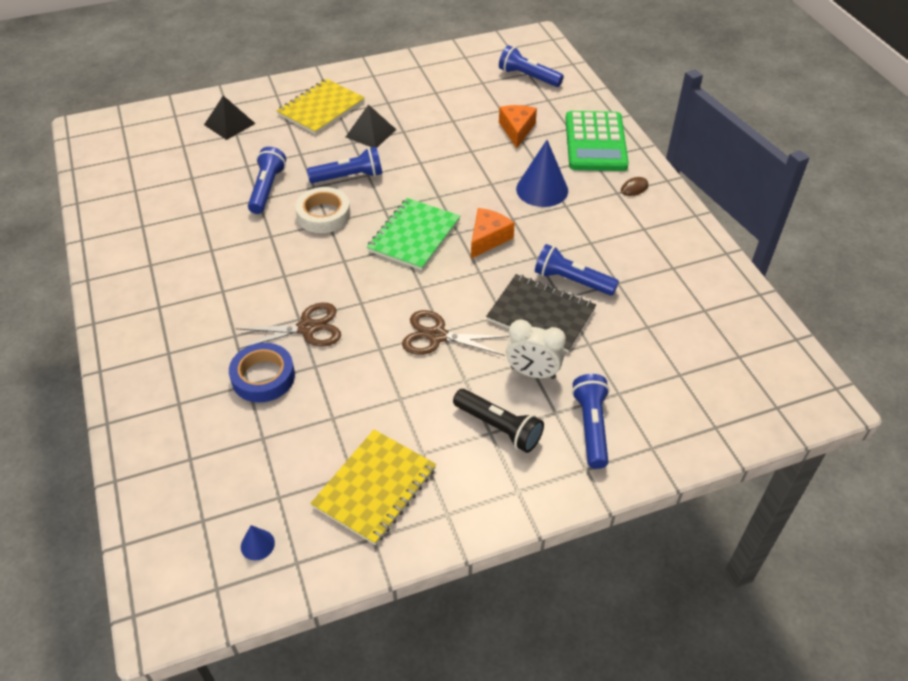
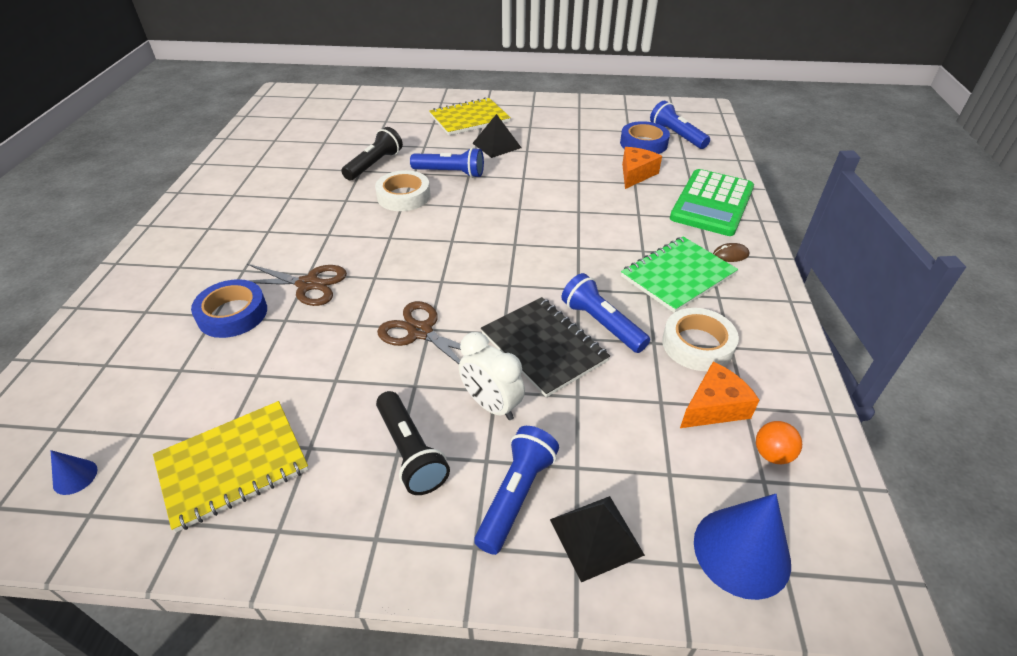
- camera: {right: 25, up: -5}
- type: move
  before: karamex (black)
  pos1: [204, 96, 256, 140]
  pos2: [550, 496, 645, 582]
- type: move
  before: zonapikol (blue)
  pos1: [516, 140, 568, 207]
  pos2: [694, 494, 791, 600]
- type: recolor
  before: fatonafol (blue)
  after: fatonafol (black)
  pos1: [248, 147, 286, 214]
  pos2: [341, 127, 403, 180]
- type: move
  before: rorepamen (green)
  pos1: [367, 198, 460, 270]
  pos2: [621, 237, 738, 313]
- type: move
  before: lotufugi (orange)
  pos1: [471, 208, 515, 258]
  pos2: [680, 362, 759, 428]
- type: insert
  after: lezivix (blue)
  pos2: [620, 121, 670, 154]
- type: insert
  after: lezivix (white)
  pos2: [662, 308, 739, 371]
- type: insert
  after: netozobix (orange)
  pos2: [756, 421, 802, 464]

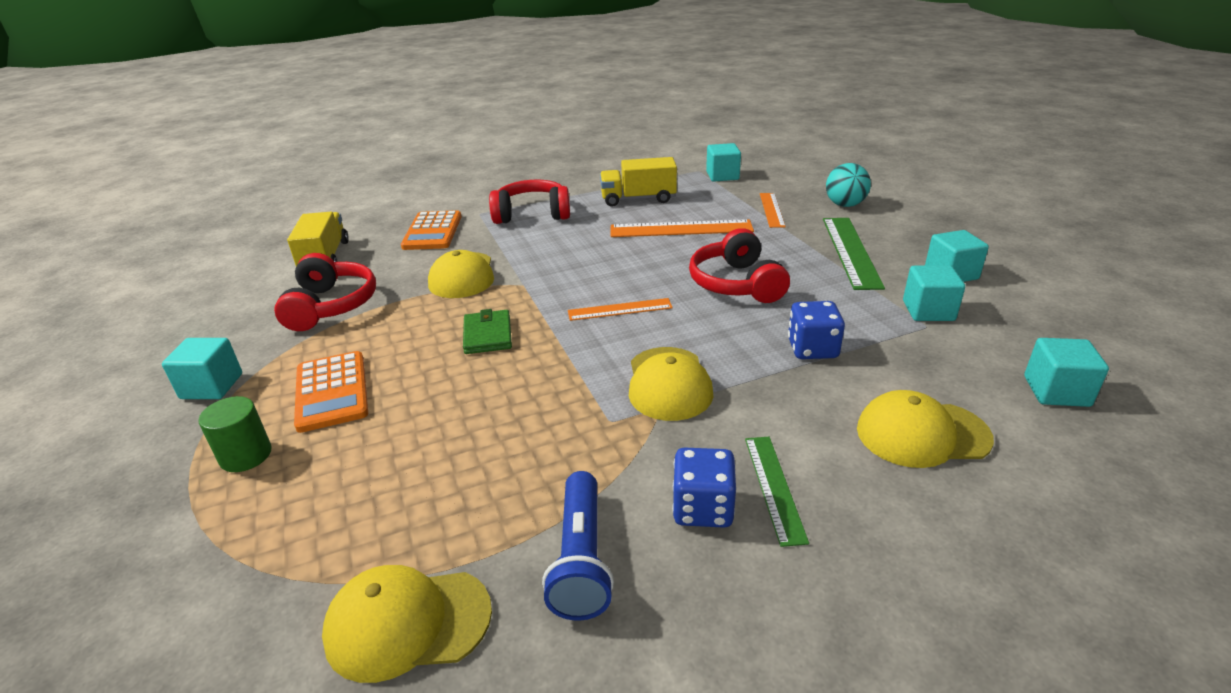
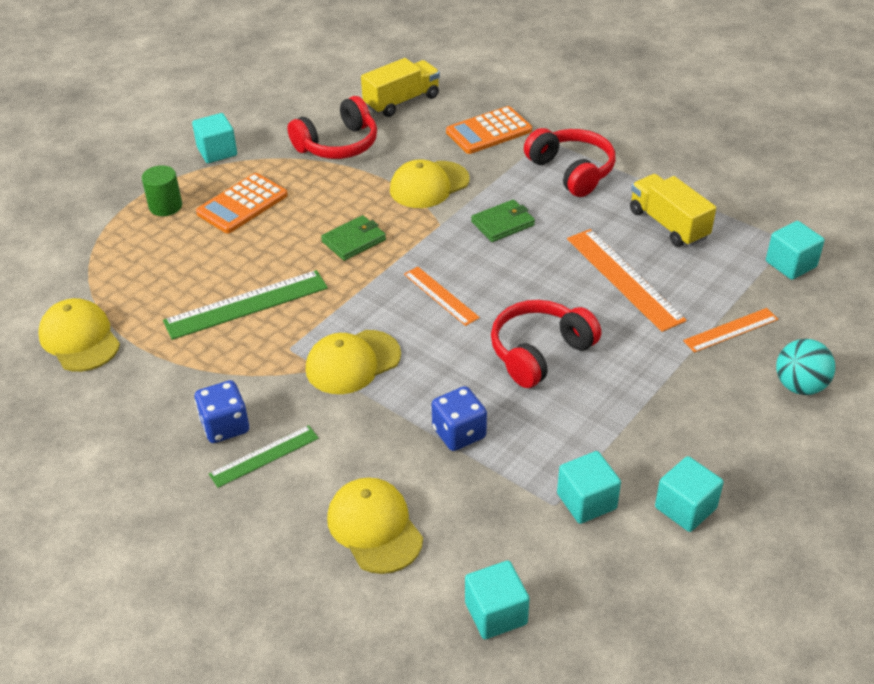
- camera: {right: 60, up: 10}
- type: move
  before: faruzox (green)
  pos1: [823, 218, 885, 290]
  pos2: [163, 270, 328, 340]
- type: delete
  before: fatonafol (blue)
  pos1: [542, 471, 614, 621]
- type: insert
  after: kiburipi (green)
  pos2: [471, 199, 535, 242]

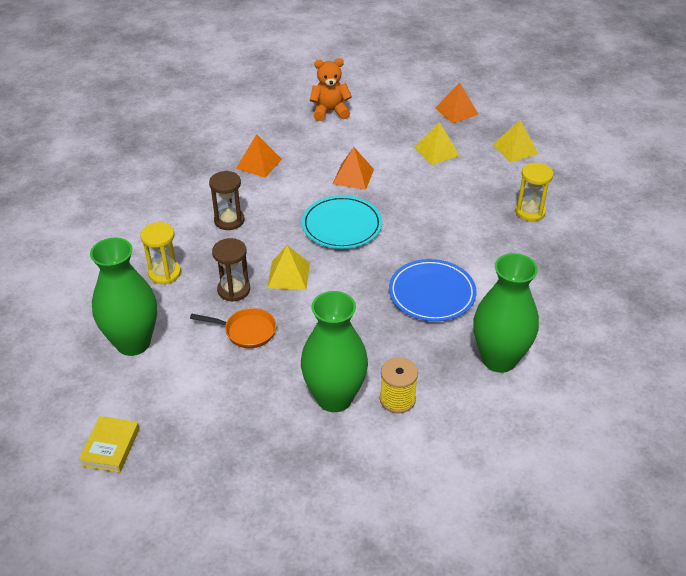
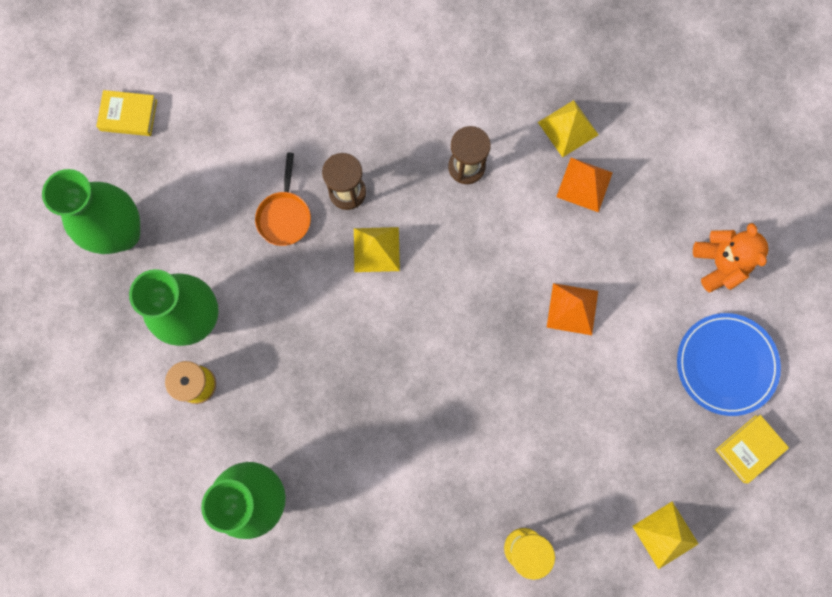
- camera: {right: 85, up: 35}
- type: replace
  before: karamex (orange)
  after: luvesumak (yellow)
  pos1: [435, 82, 479, 123]
  pos2: [715, 415, 789, 483]
- type: move
  before: karamex (yellow)
  pos1: [414, 122, 460, 165]
  pos2: [538, 100, 599, 157]
- type: delete
  before: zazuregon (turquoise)
  pos1: [302, 195, 382, 249]
- type: delete
  before: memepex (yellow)
  pos1: [140, 222, 181, 284]
- type: move
  before: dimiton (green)
  pos1: [90, 238, 157, 356]
  pos2: [42, 169, 140, 254]
- type: move
  before: zazuregon (blue)
  pos1: [389, 259, 476, 321]
  pos2: [677, 313, 781, 416]

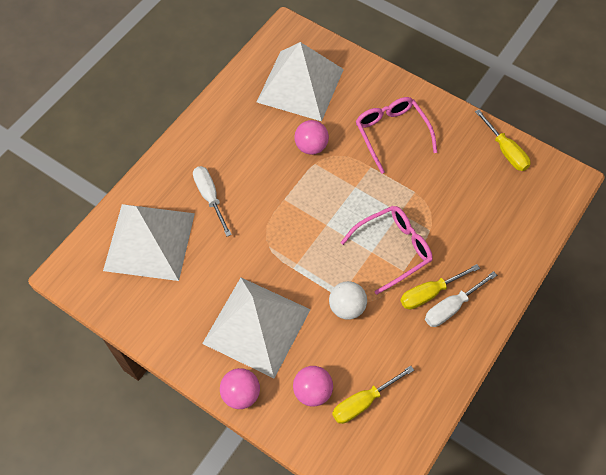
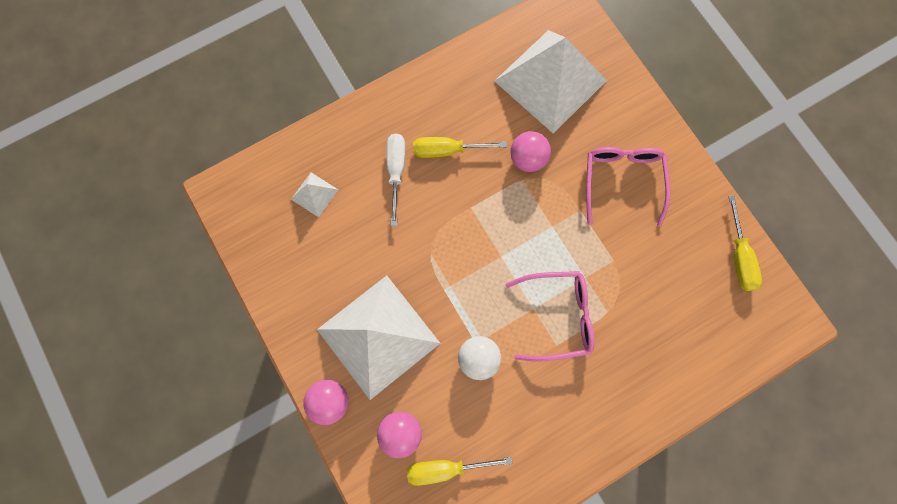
- camera: {right: 25, up: 15}
- type: resize
  before: karamex (white)
  pos1: [103, 204, 195, 281]
  pos2: [291, 172, 338, 217]
  scale: 0.41
- type: move
  before: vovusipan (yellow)
  pos1: [400, 264, 480, 309]
  pos2: [413, 137, 507, 158]
- type: delete
  before: vovusipan (white)
  pos1: [425, 271, 497, 327]

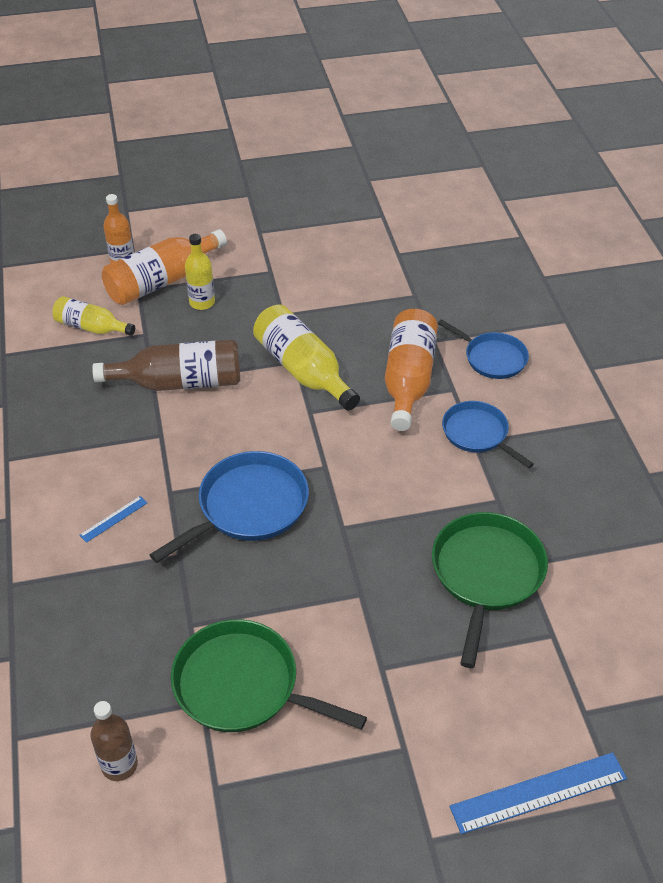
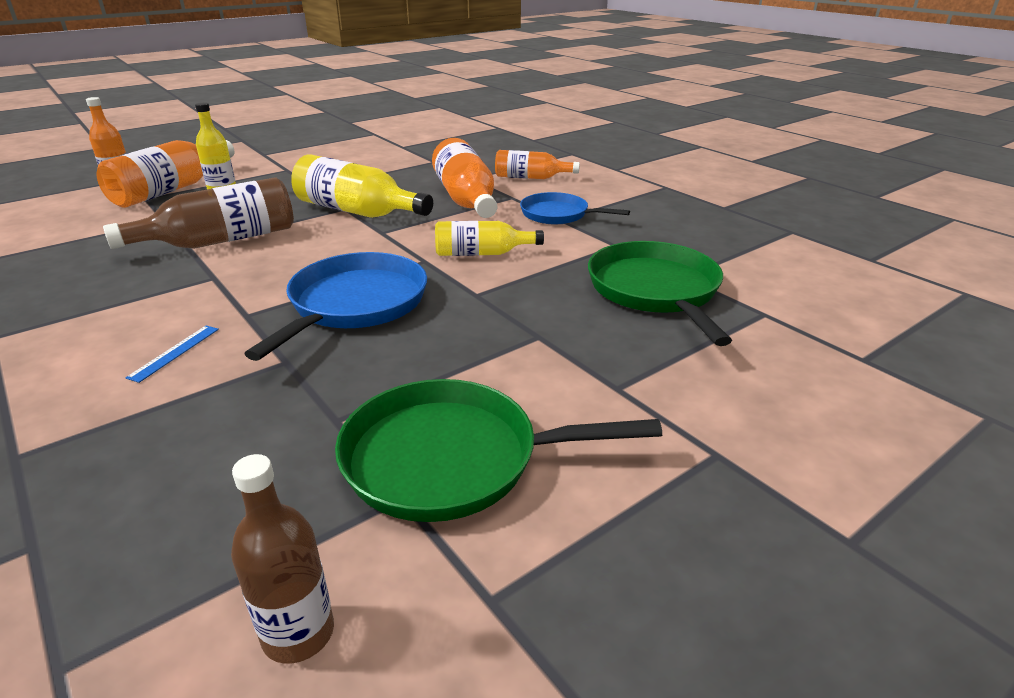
- camera: {right: -25, up: -15}
- type: move
  before: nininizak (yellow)
  pos1: [52, 296, 135, 336]
  pos2: [435, 221, 544, 256]
- type: replace
  before: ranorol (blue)
  after: nininizak (orange)
  pos1: [437, 319, 529, 379]
  pos2: [495, 150, 580, 179]
- type: delete
  before: faruzox (blue)
  pos1: [449, 752, 627, 834]

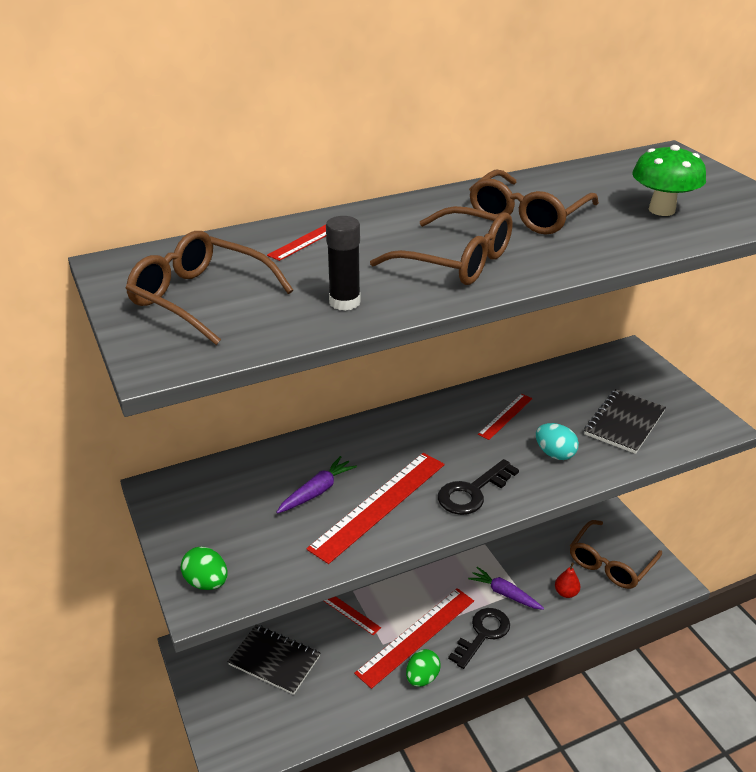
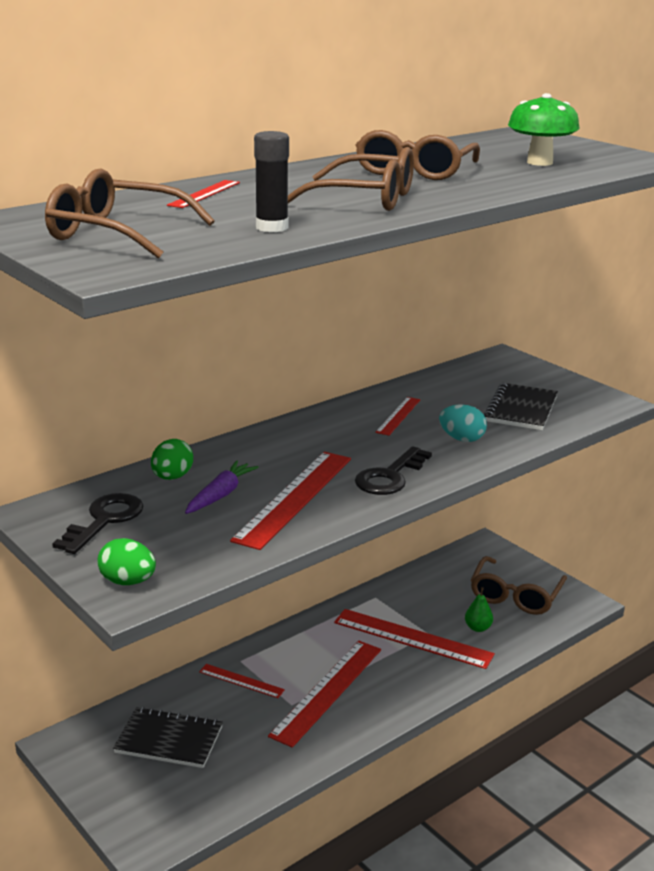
- camera: {right: -15, up: -10}
- type: recolor
  before: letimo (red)
  after: letimo (green)
  pos1: [555, 563, 581, 598]
  pos2: [465, 587, 493, 632]
- type: replace
  before: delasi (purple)
  after: faruzox (red)
  pos1: [468, 567, 544, 610]
  pos2: [334, 609, 495, 669]
- type: move
  before: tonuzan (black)
  pos1: [448, 608, 510, 669]
  pos2: [52, 493, 144, 554]
- type: move
  before: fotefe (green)
  pos1: [406, 649, 441, 687]
  pos2: [151, 439, 193, 480]

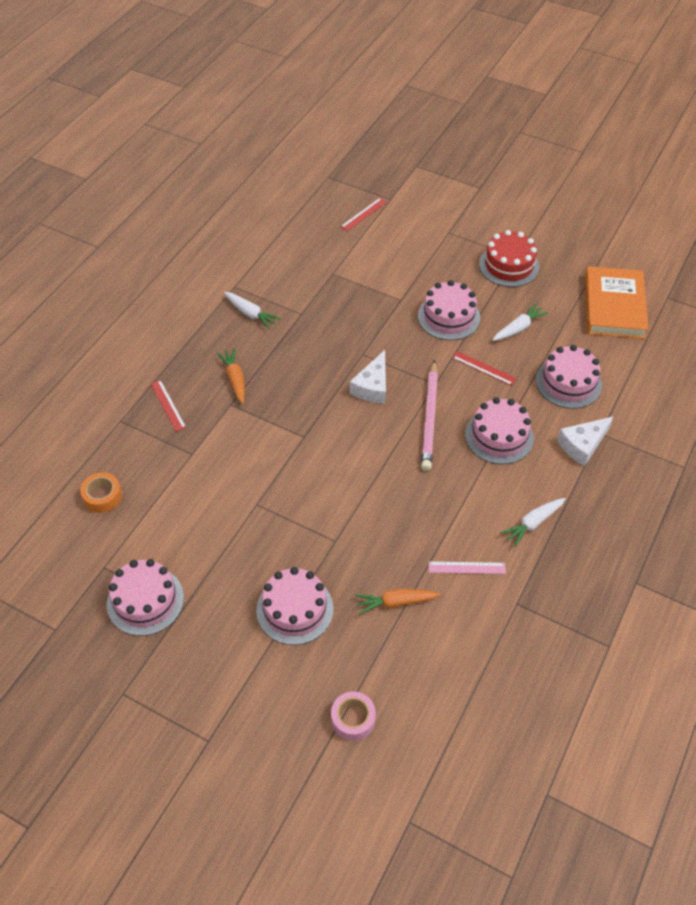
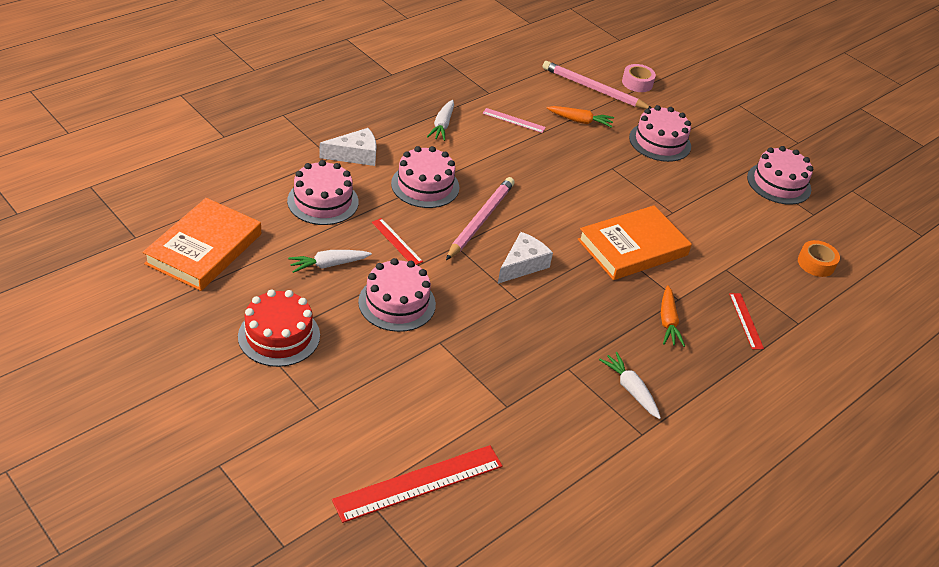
- camera: {right: -165, up: -10}
- type: resize
  before: faruzox (red)
  pos1: [340, 198, 387, 231]
  pos2: [332, 445, 503, 523]
  scale: 1.9
- type: rotate
  before: delasi (white)
  pos1: [500, 498, 565, 547]
  pos2: [427, 100, 454, 141]
  turn: 120
- type: insert
  after: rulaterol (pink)
  pos2: [543, 61, 651, 109]
- type: insert
  after: luvesumak (orange)
  pos2: [578, 205, 692, 280]

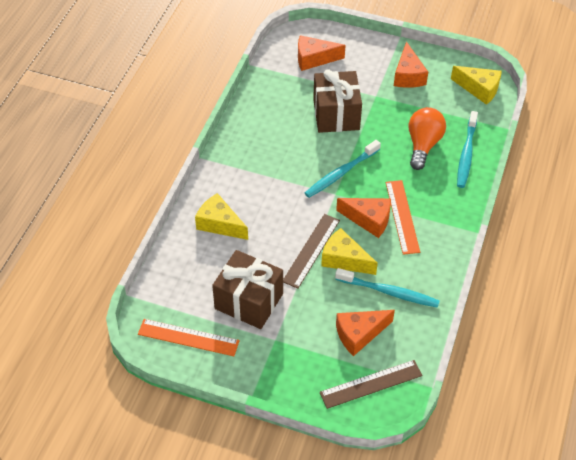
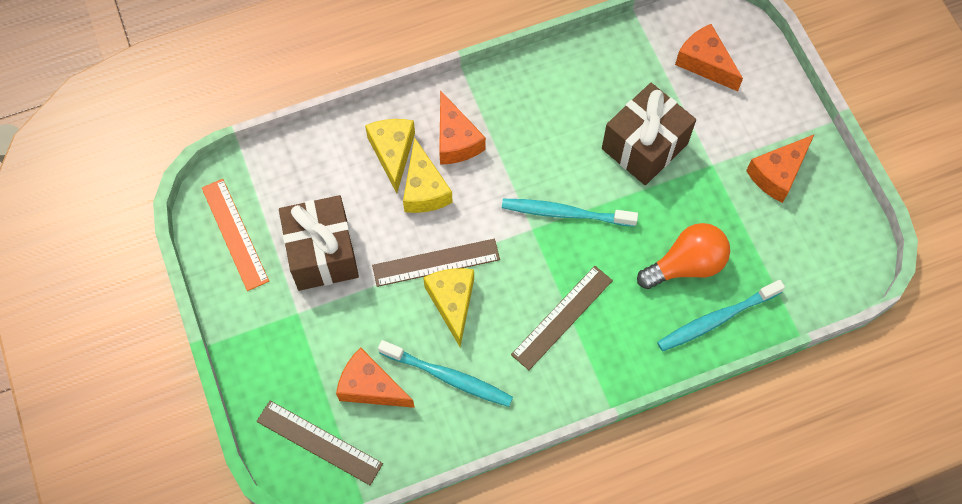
- camera: {right: 50, up: 15}
- type: move
  before: lotufugi (yellow)
  pos1: [451, 66, 502, 105]
  pos2: [403, 137, 453, 213]
- type: recolor
  before: faruzox (orange)
  after: faruzox (brown)
  pos1: [386, 180, 420, 255]
  pos2: [511, 266, 613, 370]
- type: move
  before: lotufugi (orange)
  pos1: [336, 198, 391, 238]
  pos2: [439, 90, 486, 165]
- type: rotate
  before: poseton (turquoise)
  pos1: [335, 268, 440, 308]
  pos2: [378, 340, 513, 407]
  turn: -45

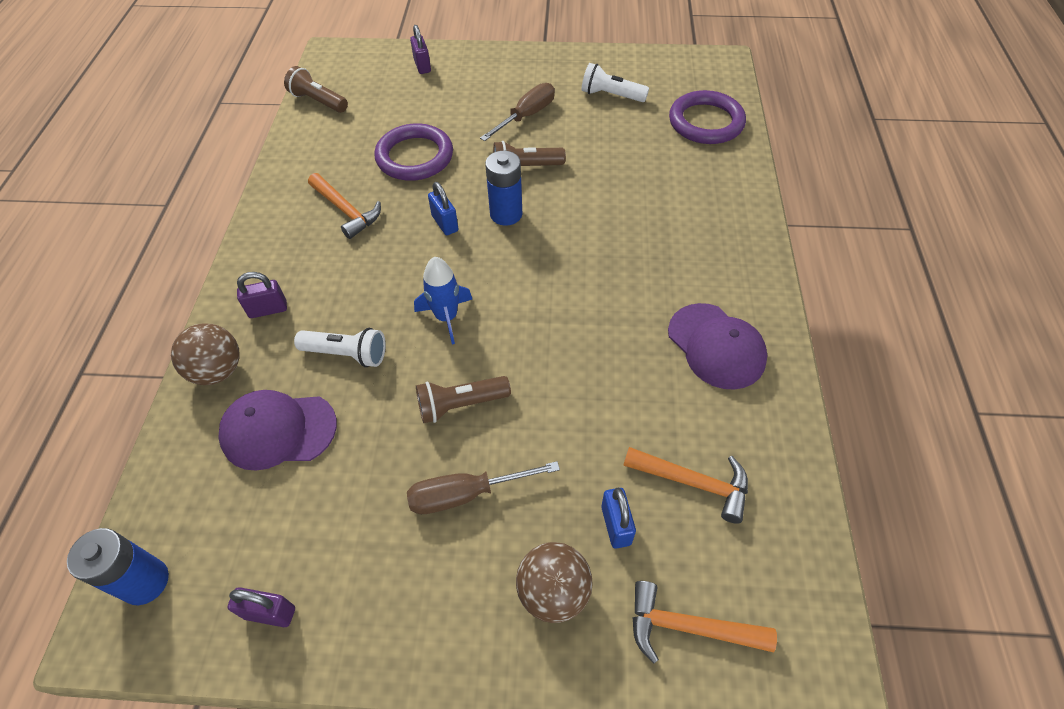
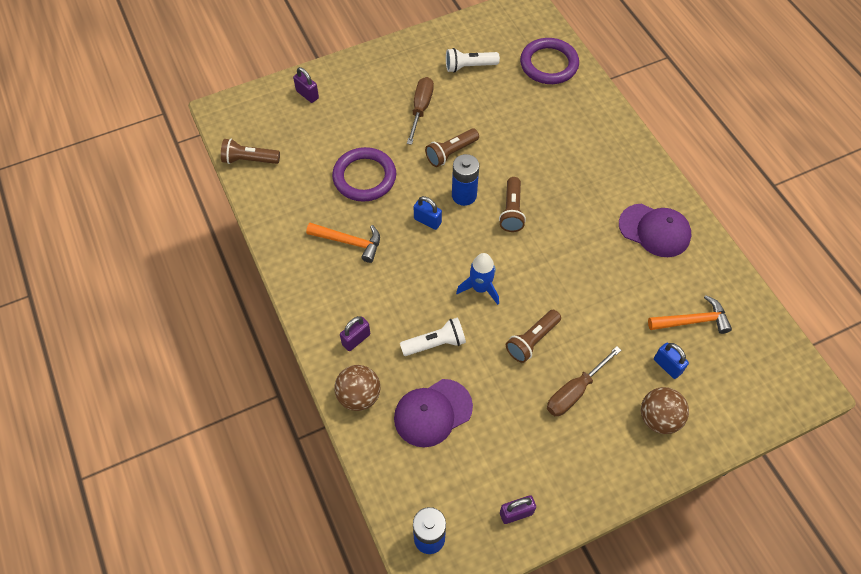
- camera: {right: -30, up: 5}
- type: delete
  before: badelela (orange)
  pos1: [632, 581, 777, 664]
- type: insert
  after: fatonafol (brown)
  pos2: [499, 177, 526, 232]

